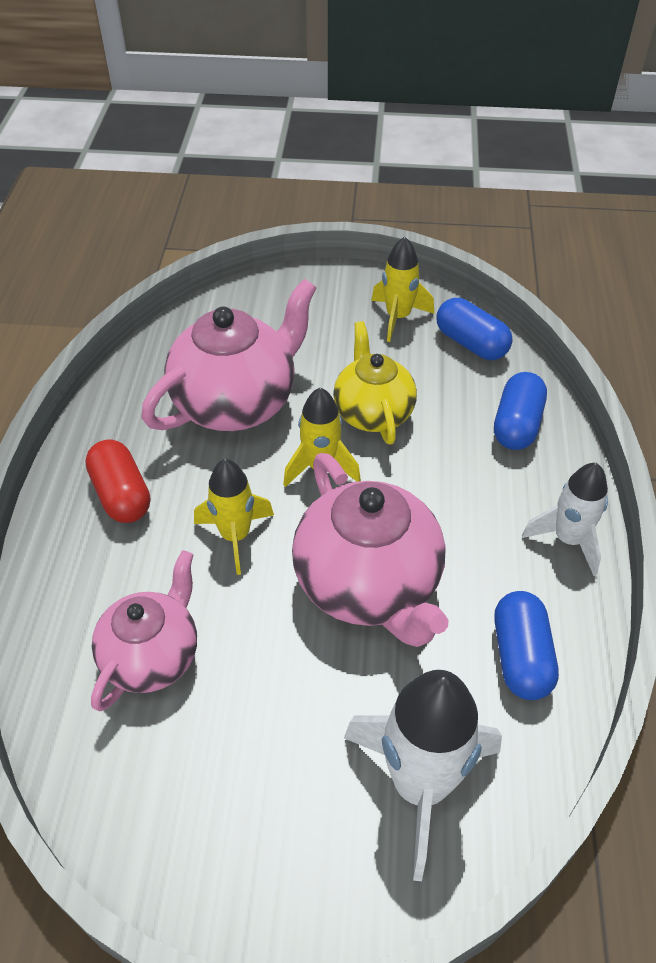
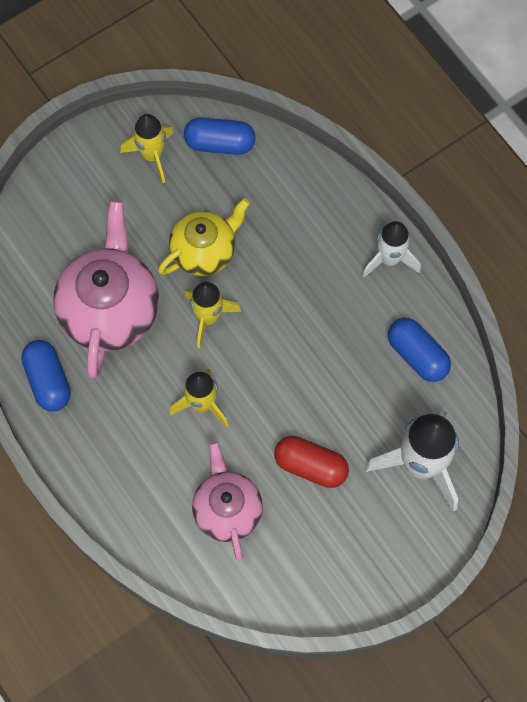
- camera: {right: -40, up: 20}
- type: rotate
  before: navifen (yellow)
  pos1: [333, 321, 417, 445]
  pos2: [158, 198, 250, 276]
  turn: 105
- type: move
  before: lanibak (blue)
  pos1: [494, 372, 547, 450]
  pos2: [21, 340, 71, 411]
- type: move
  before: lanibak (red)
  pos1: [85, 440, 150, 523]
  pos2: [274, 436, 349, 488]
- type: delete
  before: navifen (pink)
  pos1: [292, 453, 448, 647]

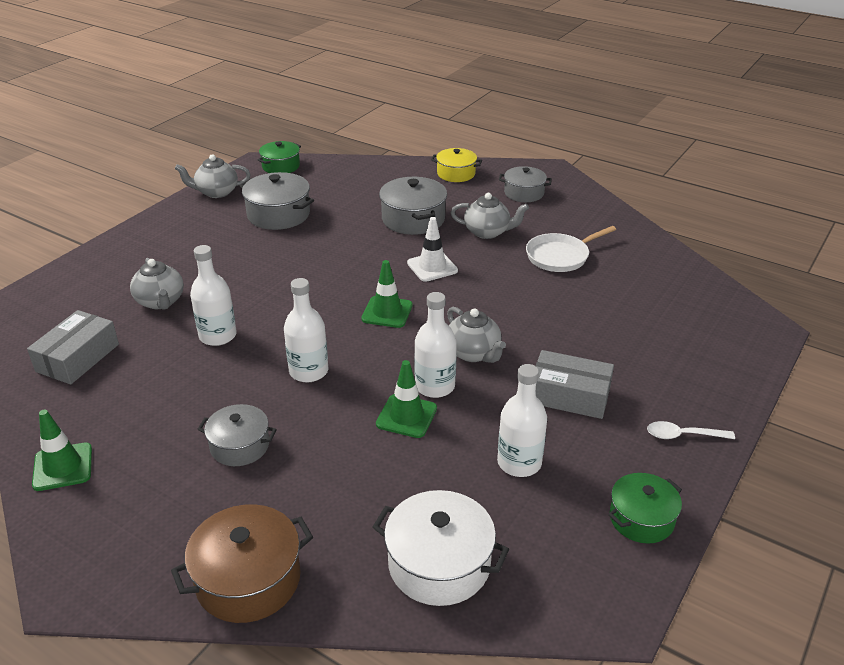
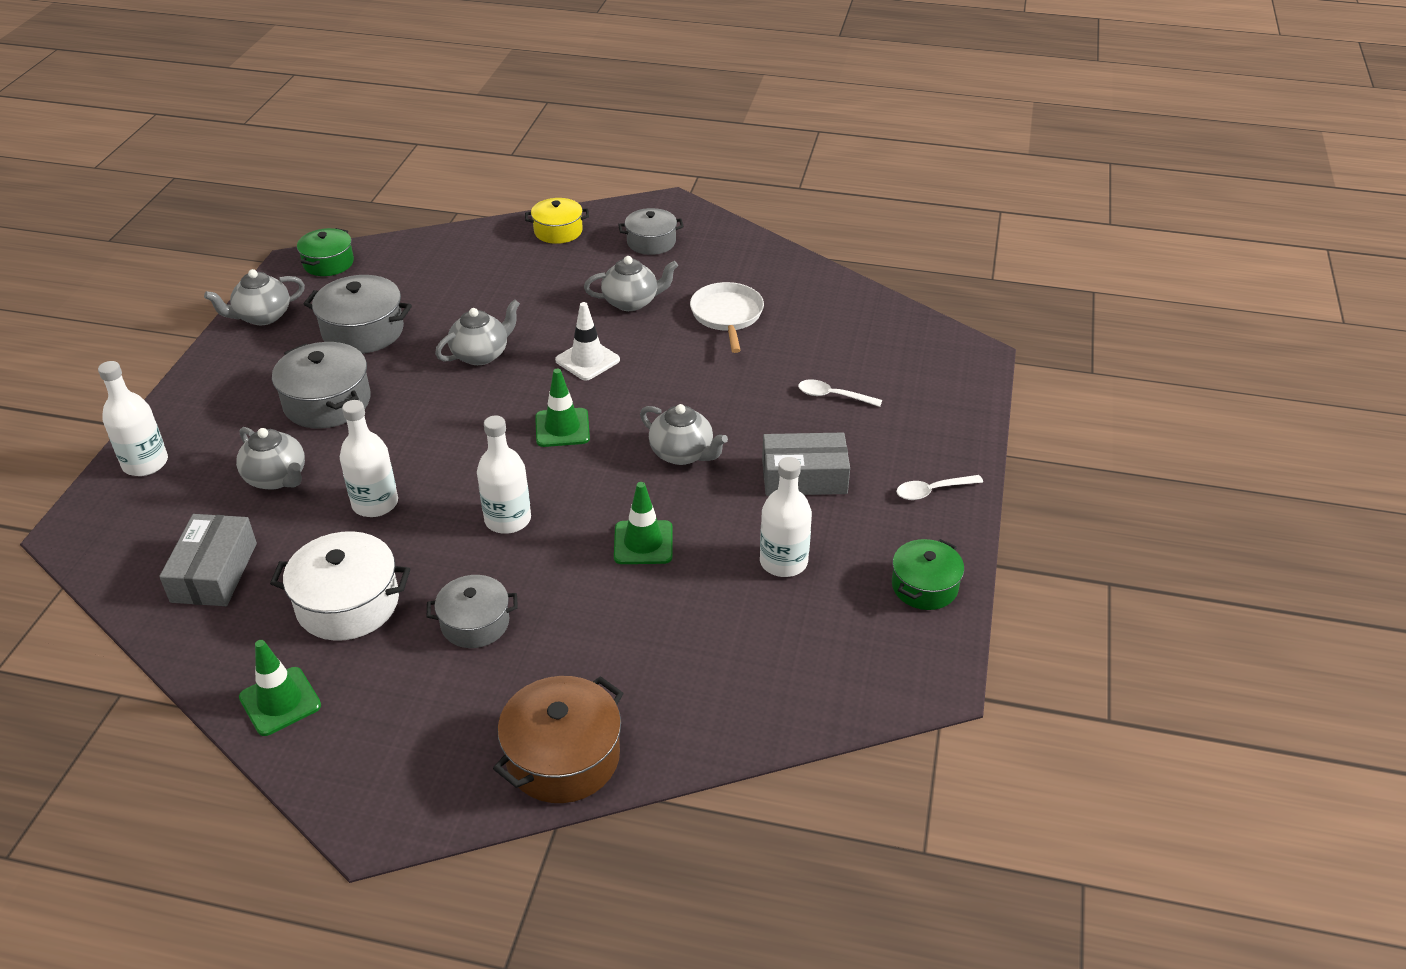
- camera: {right: -20, up: 5}
- type: move
  before: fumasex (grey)
  pos1: [379, 177, 447, 235]
  pos2: [272, 342, 371, 428]
- type: rotate
  before: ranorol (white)
  pos1: [526, 226, 616, 272]
  pos2: [690, 282, 764, 353]
  turn: 135
- type: move
  before: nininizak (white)
  pos1: [414, 292, 457, 398]
  pos2: [98, 361, 168, 476]
- type: move
  before: fumasex (white)
  pos1: [372, 490, 509, 606]
  pos2: [270, 531, 410, 641]
- type: insert
  after: navifen (grey)
  pos2: [435, 299, 520, 365]
- type: insert
  after: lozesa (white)
  pos2: [798, 379, 882, 407]

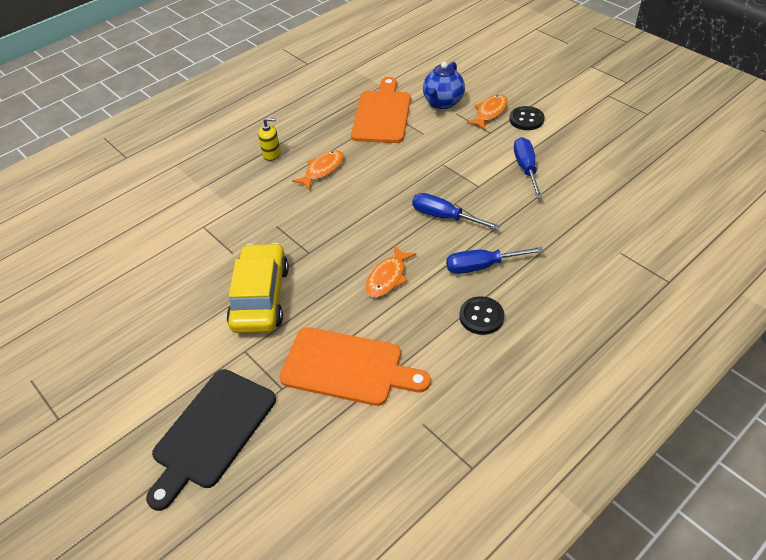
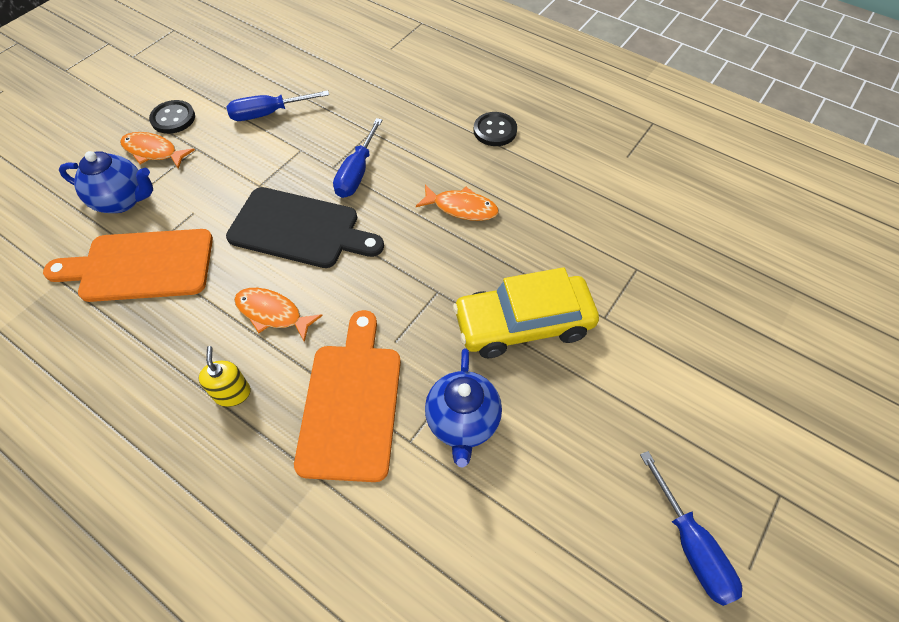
- camera: {right: -105, up: 10}
- type: move
  before: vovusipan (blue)
  pos1: [446, 247, 544, 274]
  pos2: [640, 451, 743, 606]
- type: move
  before: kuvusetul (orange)
  pos1: [279, 327, 431, 406]
  pos2: [294, 310, 401, 482]
- type: move
  before: kuvusetul (black)
  pos1: [146, 369, 276, 511]
  pos2: [226, 187, 384, 268]
- type: insert
  after: navifen (blue)
  pos2: [425, 348, 502, 467]

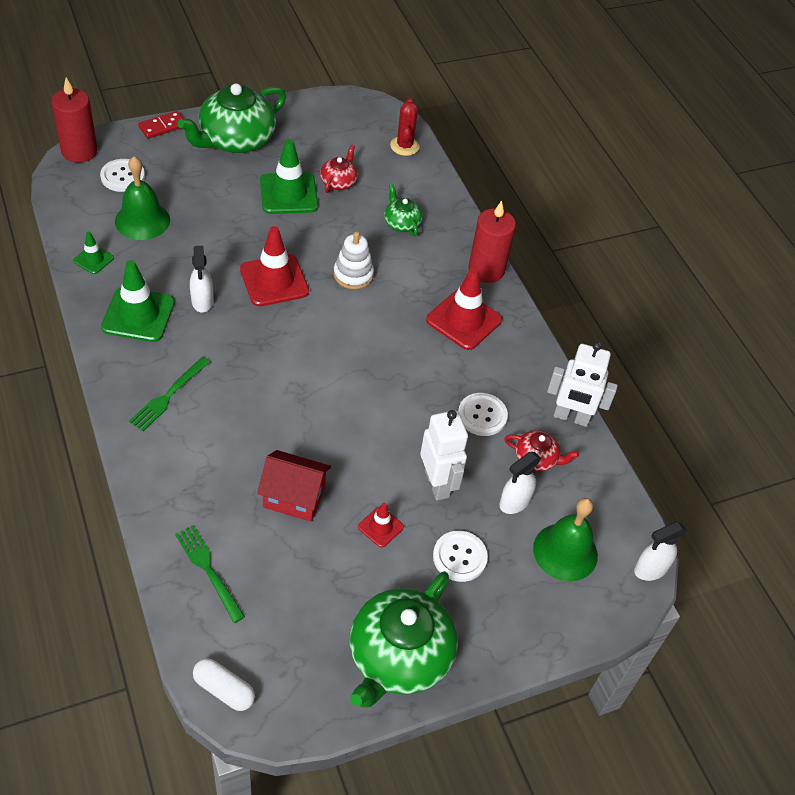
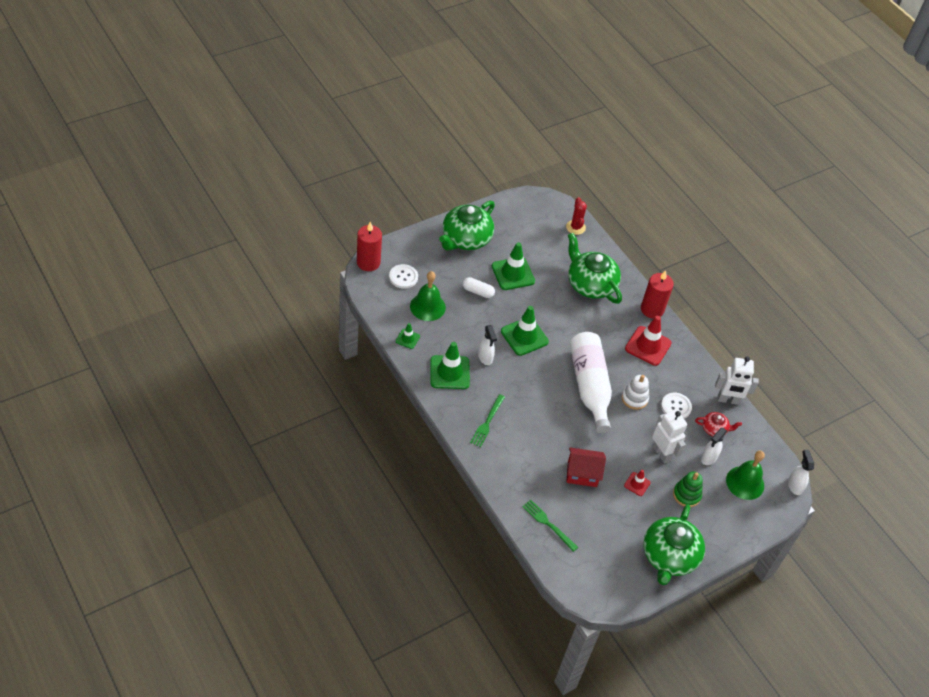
- camera: {right: -10, up: 0}
- type: delete
  before: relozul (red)
  pos1: [138, 111, 183, 139]
- type: delete
  before: navifen (red)
  pos1: [320, 145, 358, 193]
- type: resize
  before: navifen (green)
  pos1: [384, 183, 423, 236]
  pos2: [568, 233, 622, 304]
  scale: 2.08
- type: recolor
  before: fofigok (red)
  after: fofigok (green)
  pos1: [240, 226, 309, 306]
  pos2: [501, 306, 549, 356]
- type: move
  before: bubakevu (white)
  pos1: [334, 232, 374, 289]
  pos2: [622, 375, 649, 410]
- type: rotate
  before: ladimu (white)
  pos1: [634, 521, 687, 581]
  pos2: [788, 450, 814, 495]
  turn: 120
- type: replace
  before: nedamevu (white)
  after: bubakevu (green)
  pos1: [433, 531, 488, 582]
  pos2: [673, 472, 703, 507]
- type: move
  before: lanibak (white)
  pos1: [193, 658, 255, 711]
  pos2: [463, 277, 495, 298]
- type: insert
  after: nininizak (white)
  pos2: [570, 332, 612, 433]

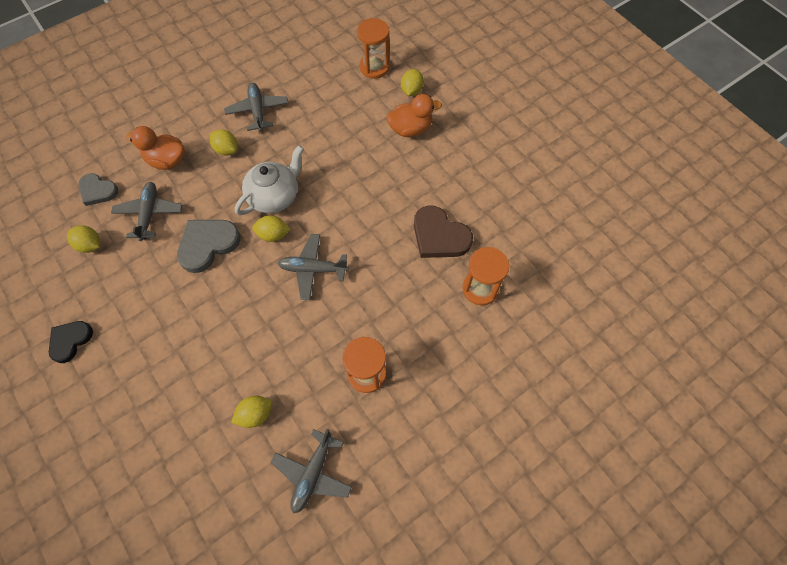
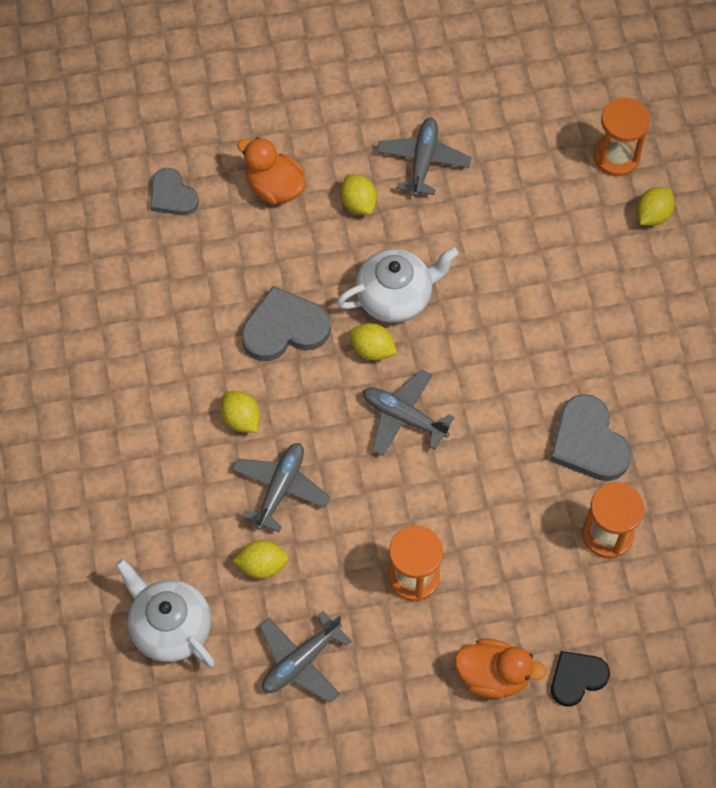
- camera: {right: 25, up: 0}
- type: move
  before: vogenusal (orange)
  pos1: [386, 94, 442, 137]
  pos2: [454, 639, 547, 699]
- type: move
  before: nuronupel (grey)
  pos1: [111, 182, 182, 241]
  pos2: [232, 443, 330, 532]
- type: recolor
  before: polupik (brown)
  after: polupik (grey)
  pos1: [414, 205, 473, 258]
  pos2: [550, 394, 632, 481]
- type: move
  before: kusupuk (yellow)
  pos1: [67, 225, 100, 253]
  pos2: [221, 391, 260, 432]
- type: move
  before: polupik (black)
  pos1: [49, 321, 93, 363]
  pos2: [551, 651, 610, 707]
- type: insert
  after: navifen (white)
  pos2: [116, 559, 215, 668]

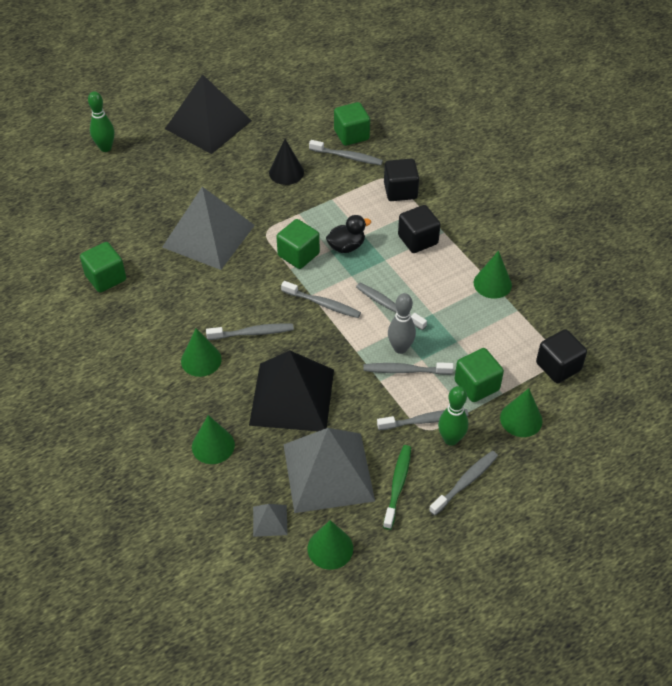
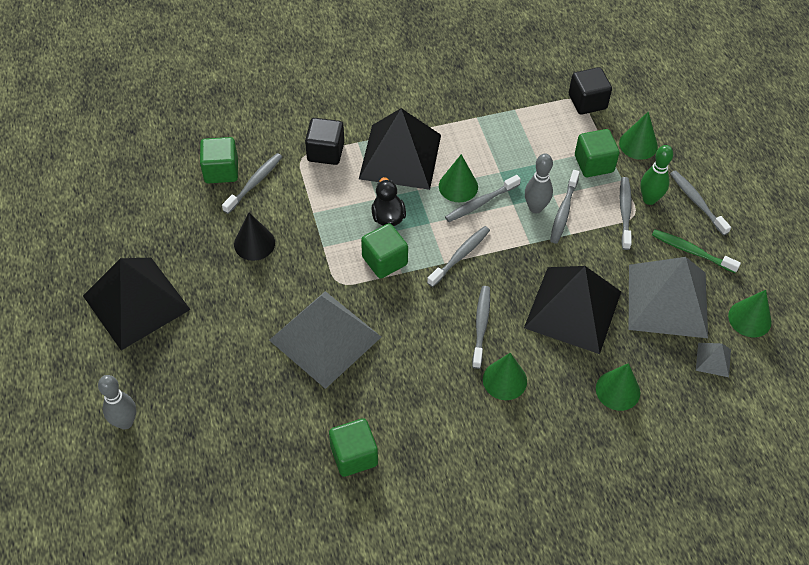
- camera: {right: -75, up: 5}
- type: recolor
  before: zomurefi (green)
  after: zomurefi (grey)
  pos1: [88, 91, 115, 152]
  pos2: [98, 375, 136, 429]
- type: replace
  before: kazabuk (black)
  after: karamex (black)
  pos1: [398, 205, 441, 253]
  pos2: [359, 108, 441, 190]
- type: move
  before: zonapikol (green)
  pos1: [474, 251, 512, 299]
  pos2: [439, 154, 478, 202]

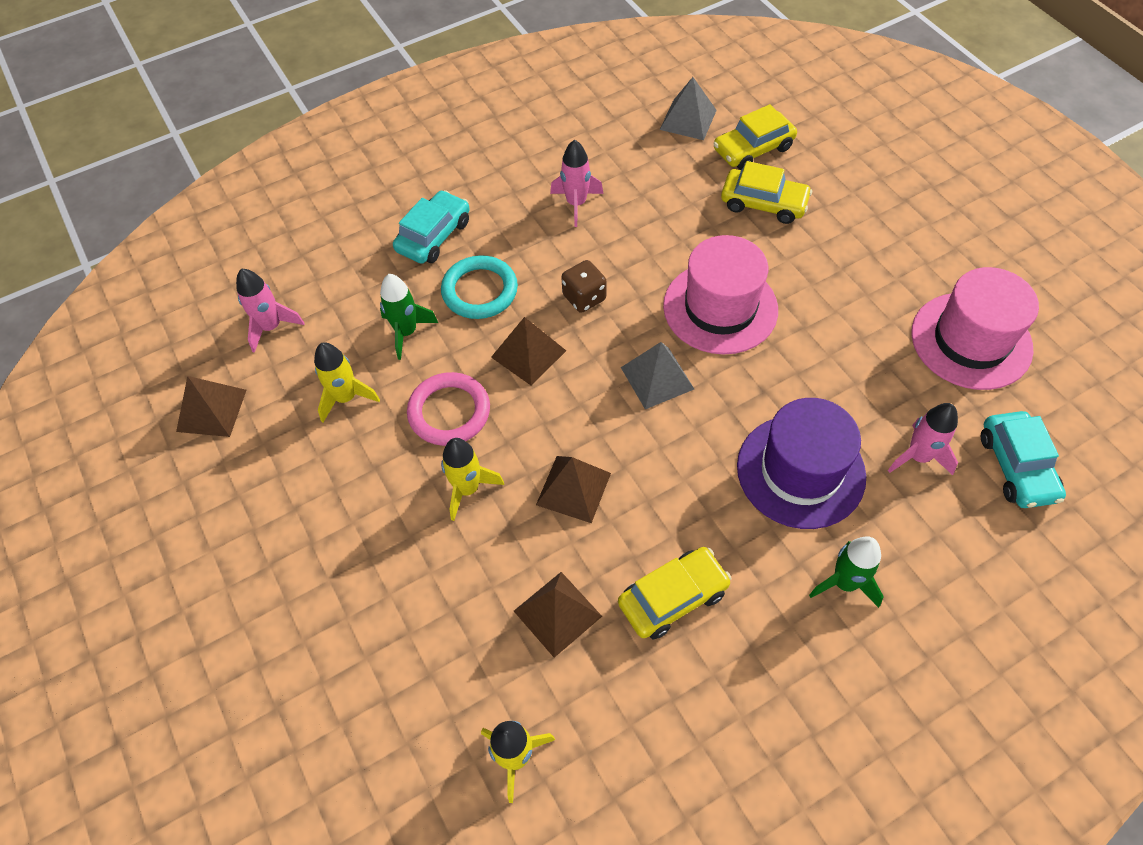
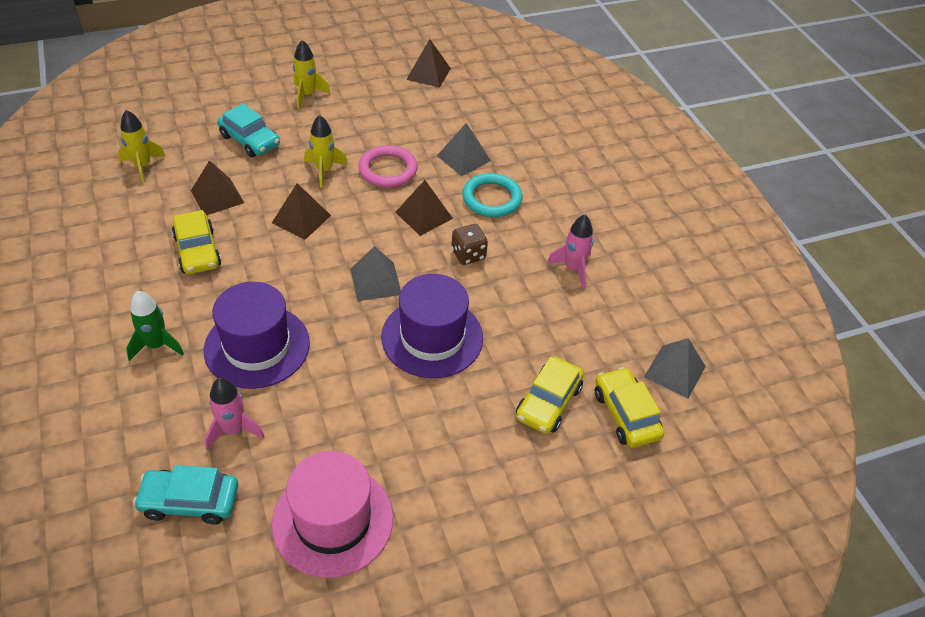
- camera: {right: 95, up: -10}
- type: move
  before: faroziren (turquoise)
  pos1: [393, 190, 470, 264]
  pos2: [217, 103, 280, 158]
- type: recolor
  before: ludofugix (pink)
  after: ludofugix (purple)
  pos1: [663, 235, 778, 354]
  pos2: [381, 274, 483, 378]
- type: delete
  before: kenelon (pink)
  pos1: [236, 269, 305, 353]
- type: replace
  before: kenelon (green)
  after: karamex (grey)
  pos1: [380, 274, 438, 360]
  pos2: [437, 123, 491, 176]
- type: move
  before: kenelon (yellow)
  pos1: [314, 342, 380, 422]
  pos2: [293, 40, 331, 108]

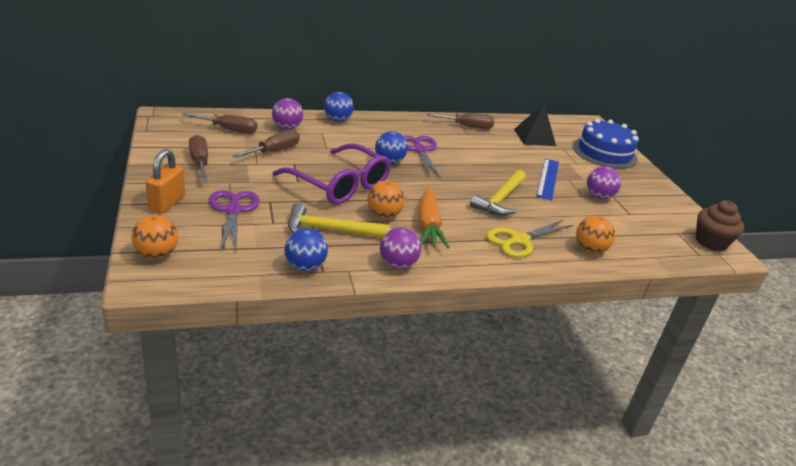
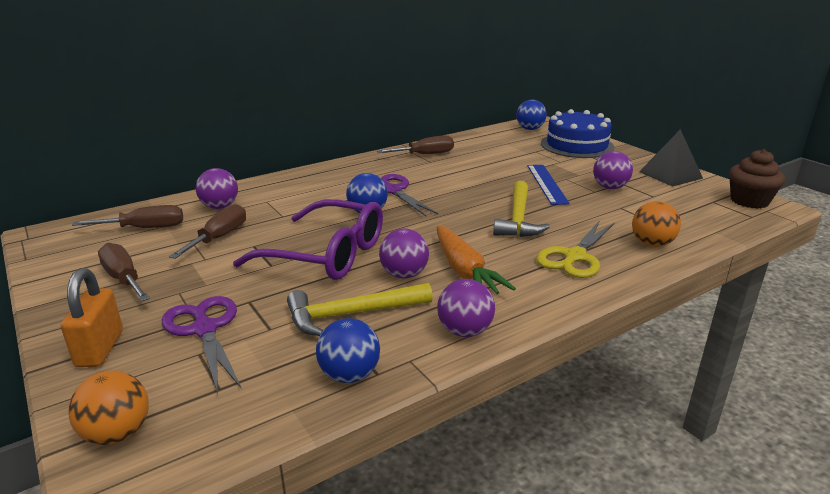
- camera: {right: -15, up: -5}
- type: move
  before: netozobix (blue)
  pos1: [324, 92, 354, 122]
  pos2: [516, 99, 547, 130]
- type: move
  before: karamex (black)
  pos1: [514, 103, 556, 146]
  pos2: [639, 129, 703, 187]
- type: recolor
  before: netozobix (orange)
  after: netozobix (purple)
  pos1: [368, 181, 405, 218]
  pos2: [379, 229, 429, 278]

